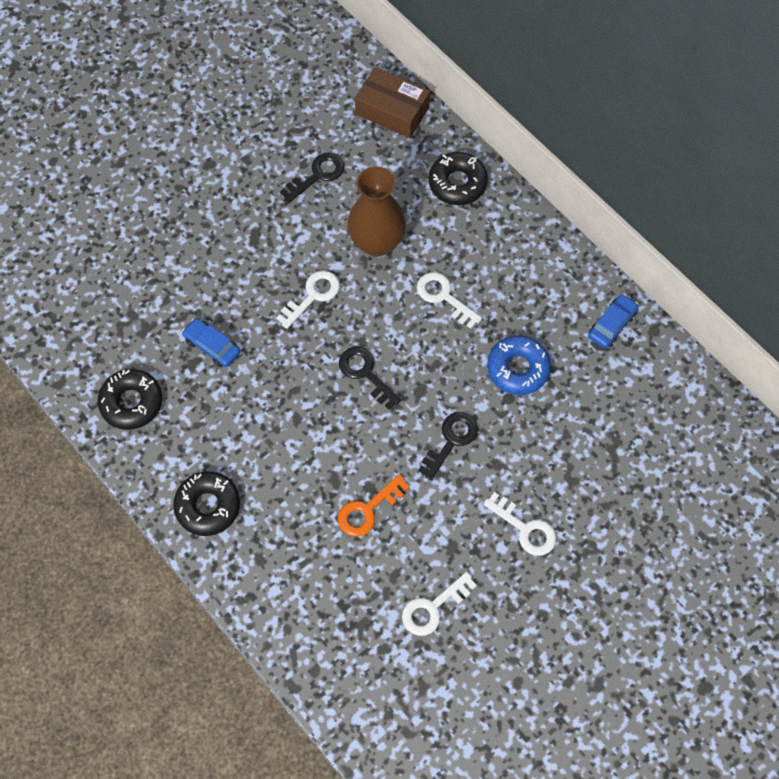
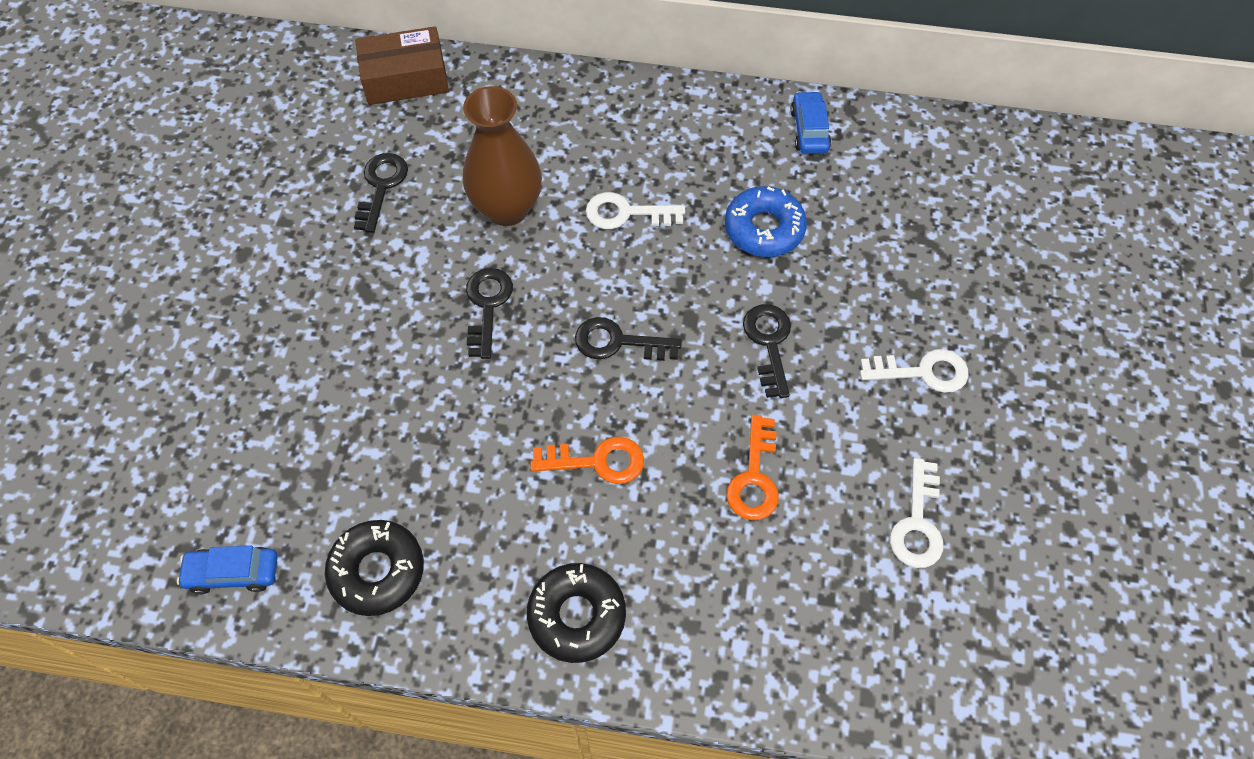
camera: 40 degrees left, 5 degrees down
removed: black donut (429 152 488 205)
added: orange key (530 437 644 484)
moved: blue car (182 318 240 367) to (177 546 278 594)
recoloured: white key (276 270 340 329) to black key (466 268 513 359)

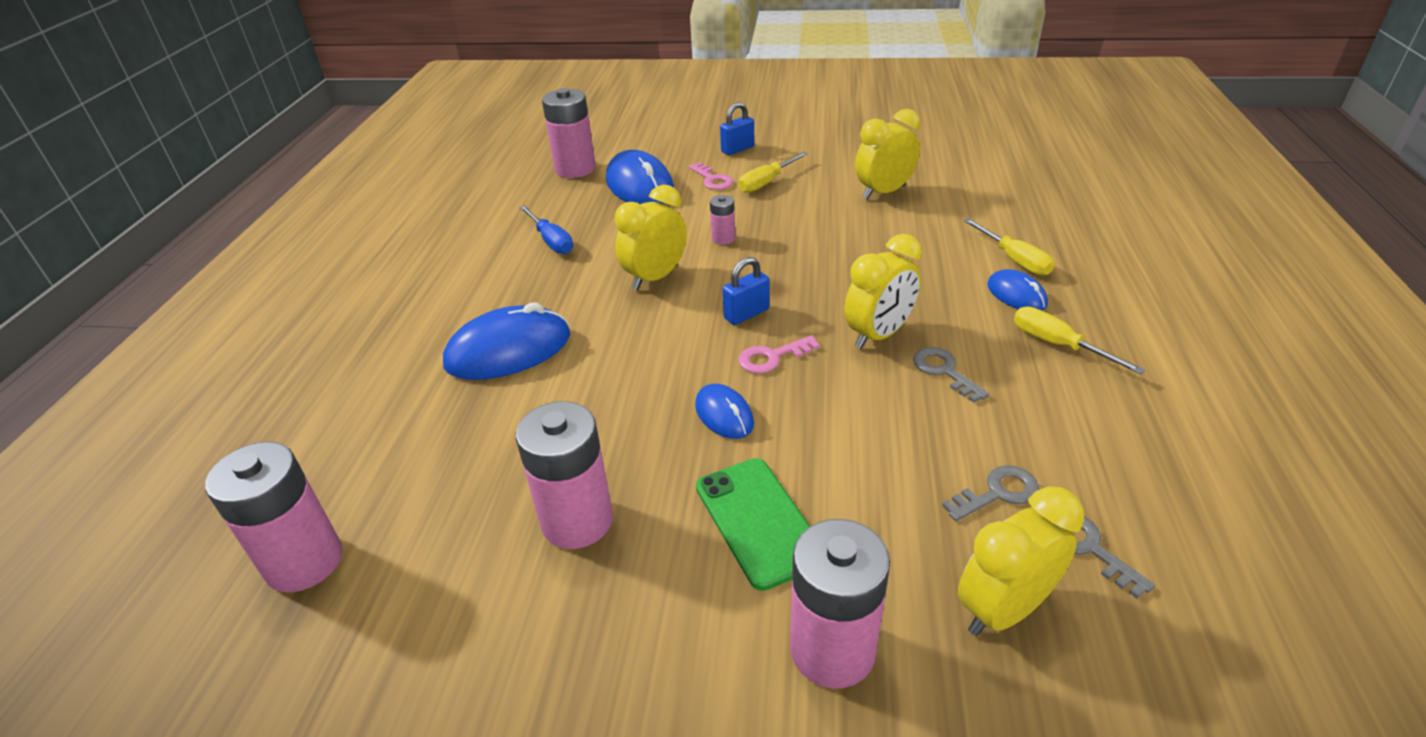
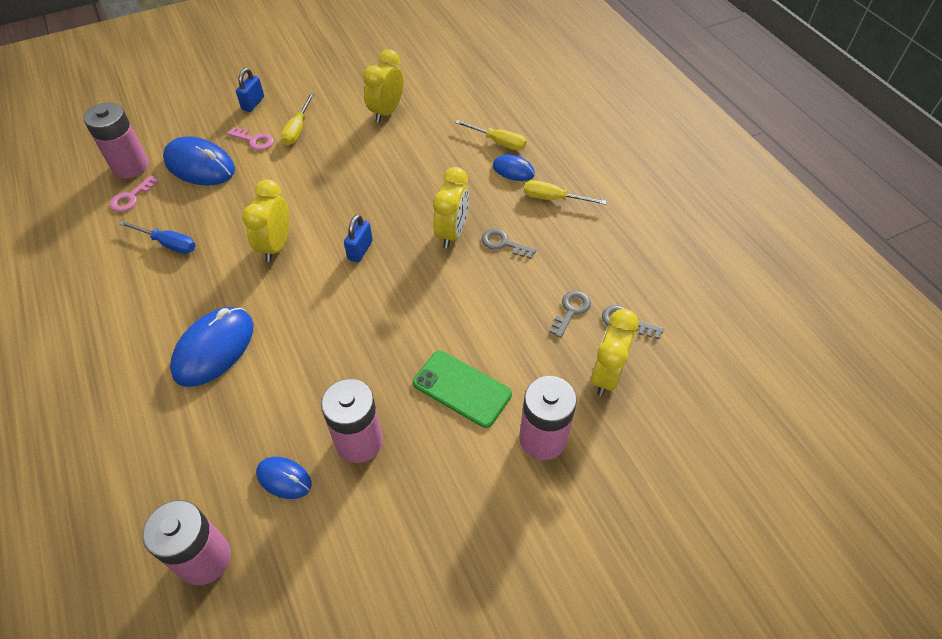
camera: 35 degrees left, 15 degrees up
removed: pink battery (710 195 735 245)
moved: blue mouse (695 384 754 439) to (256 457 311 499); pink key (739 335 820 373) to (110 175 159 212)

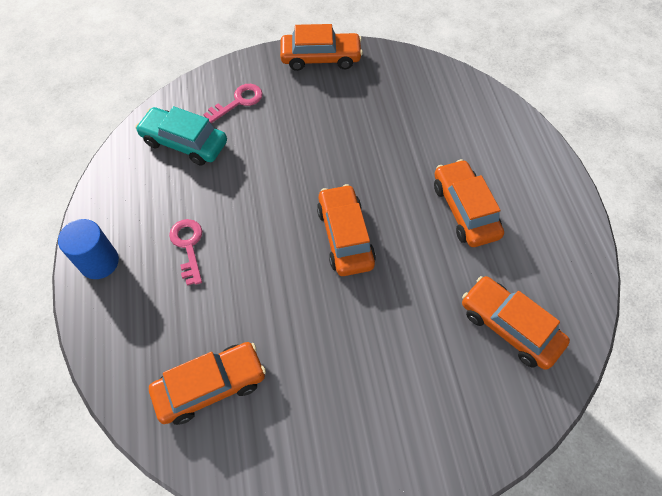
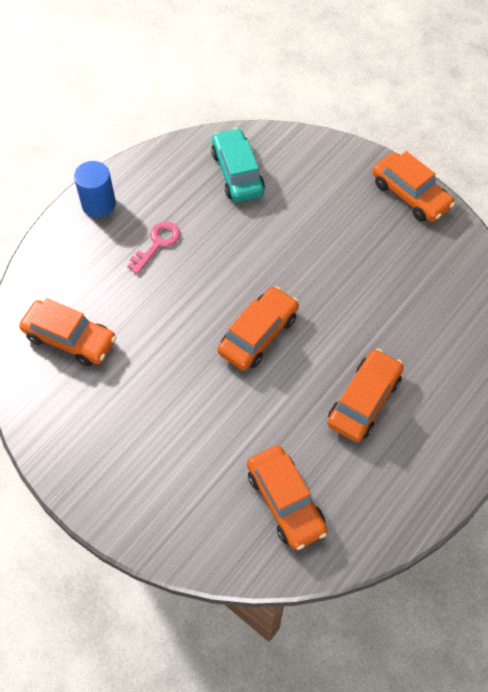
camera: 50 degrees right, 0 degrees up
removed: pink key (203 84 262 123)
turned: orange car (462 276 570 370) = (247 445 327 550) 150 degrees clockwise

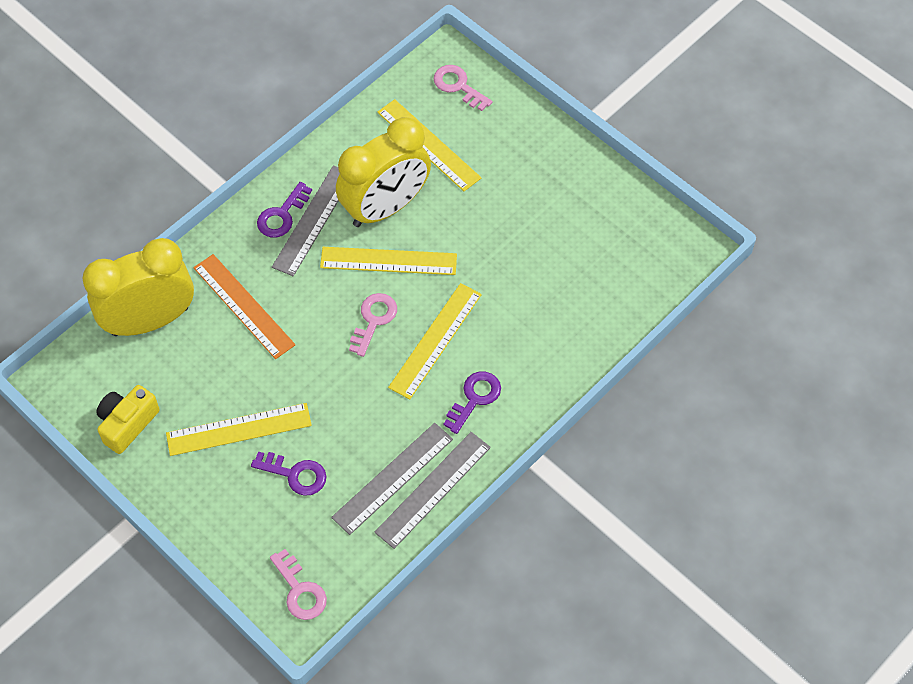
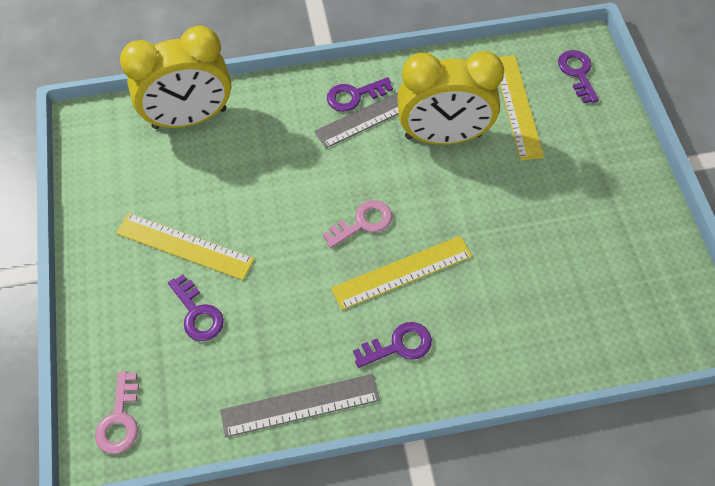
camera: 35 degrees right, 0 degrees up
removed: yellow camera (96 385 160 454); orange ruler (193 254 295 359); yellow ruler (320 247 457 275); grey ruler (331 423 453 535)
recoloured: pink key (434 65 493 111) to purple key (558 50 599 103)
turned: yellow clock (83 238 194 336) = (120 26 231 129) 150 degrees clockwise

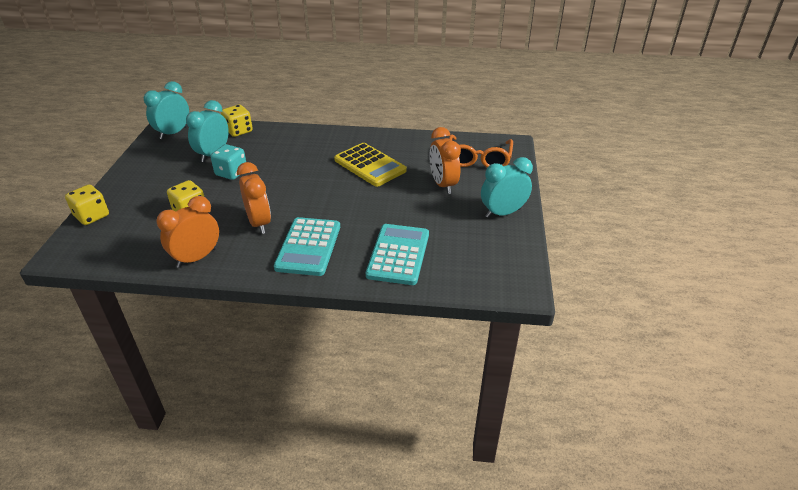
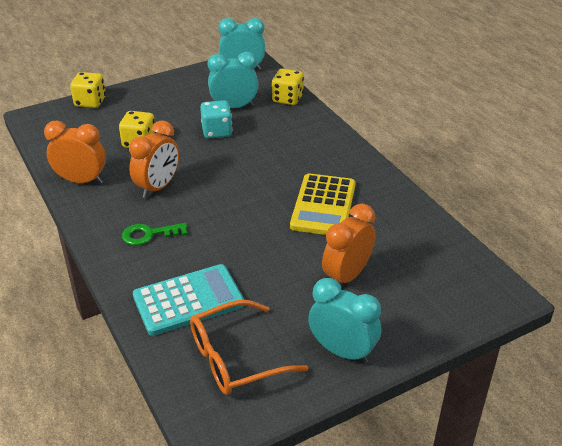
camera: 55 degrees right, 0 degrees up
moved: orange glasses (449 135 513 168) to (190 300 308 395)
replaced: turquoise calculator (274 217 340 276) to green key (122 223 188 246)

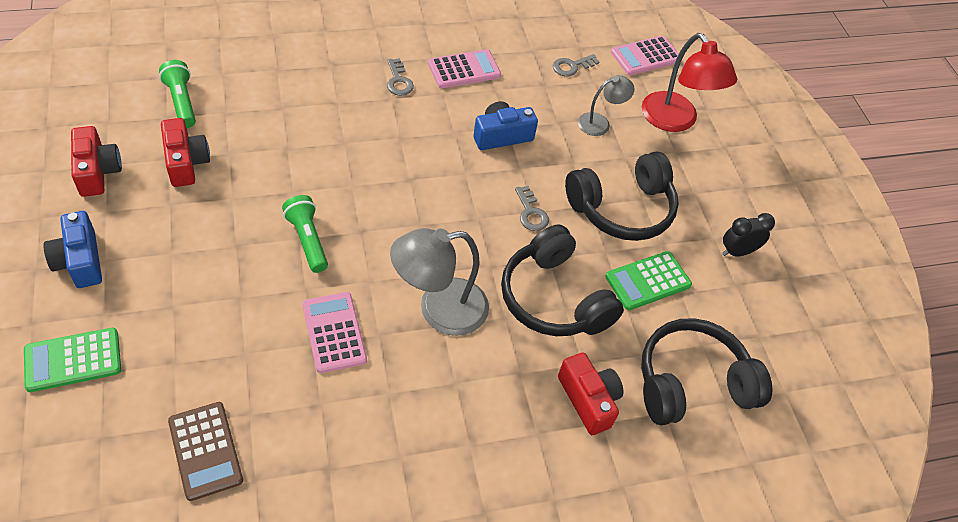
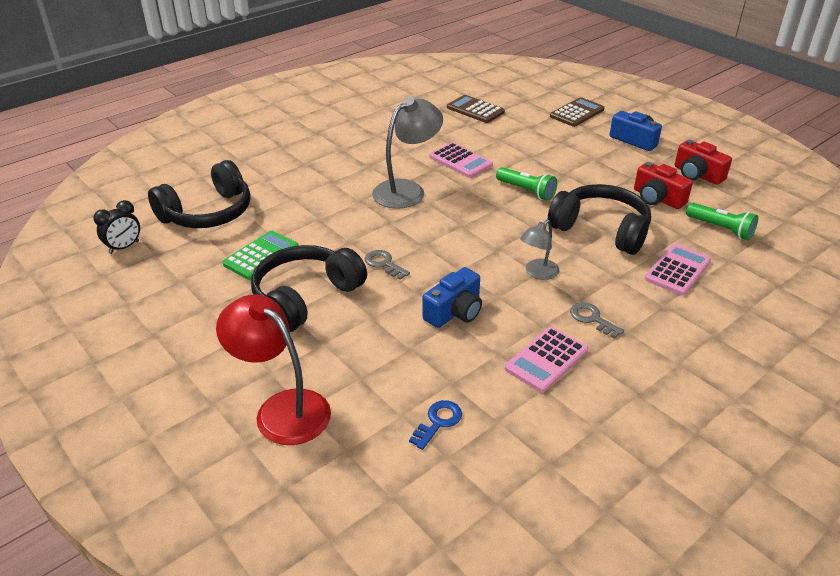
camera: 160 degrees right, 15 degrees down
removed: red camera (558 353 624 435)
moved: black headphones (501 224 624 336) to (548 184 651 255); grey lamp (578 75 635 136) to (520 220 559 280); pink calculator (611 36 679 75) to (645 244 711 296); black clock (722 213 775 256) to (93 200 140 254)
recoloured: green calculator (24 328 121 392) to brown calculator (550 97 605 127); grey key (553 54 599 77) to blue key (409 400 462 450)

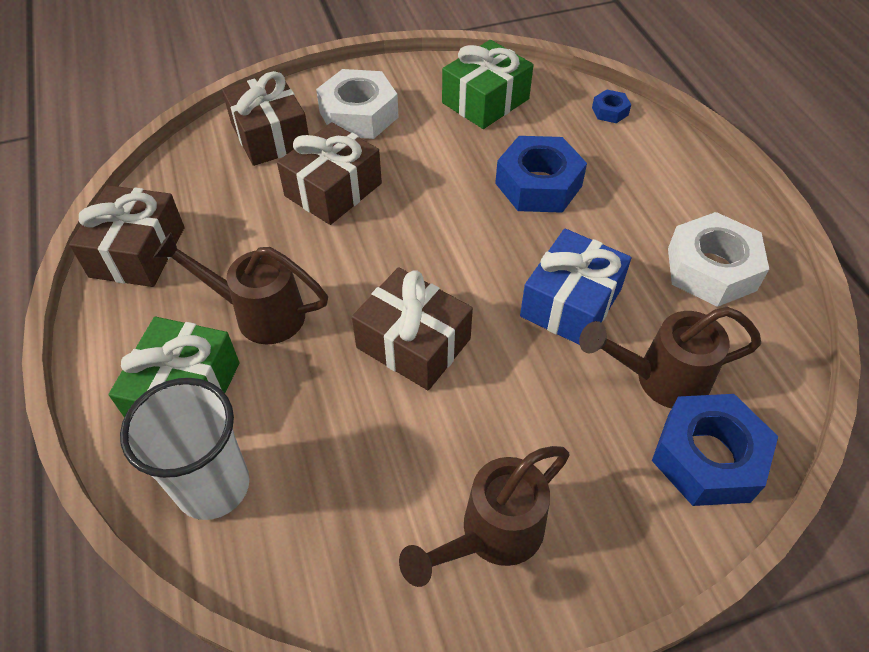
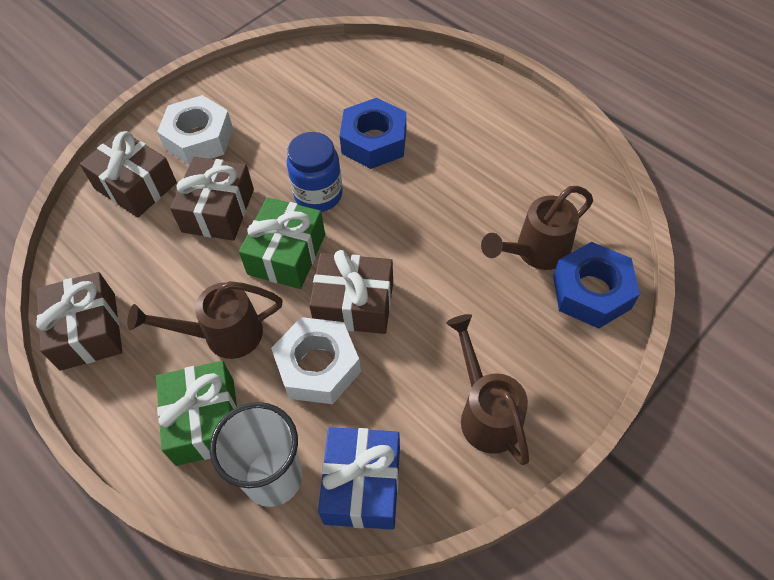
camera: 25 degrees left, 5 degrees up
removed: blue nut (592 89 631 123)
added: blue jar (287 132 343 212)
moved: green gift (442 40 533 129) to (239 197 325 289); blue gift (520 229 631 345) to (318 427 400 530); white nut (668 212 769 307) to (271 317 361 404)
turned: brown watering can (399 446 570 587) = (446 314 529 465) 135 degrees clockwise

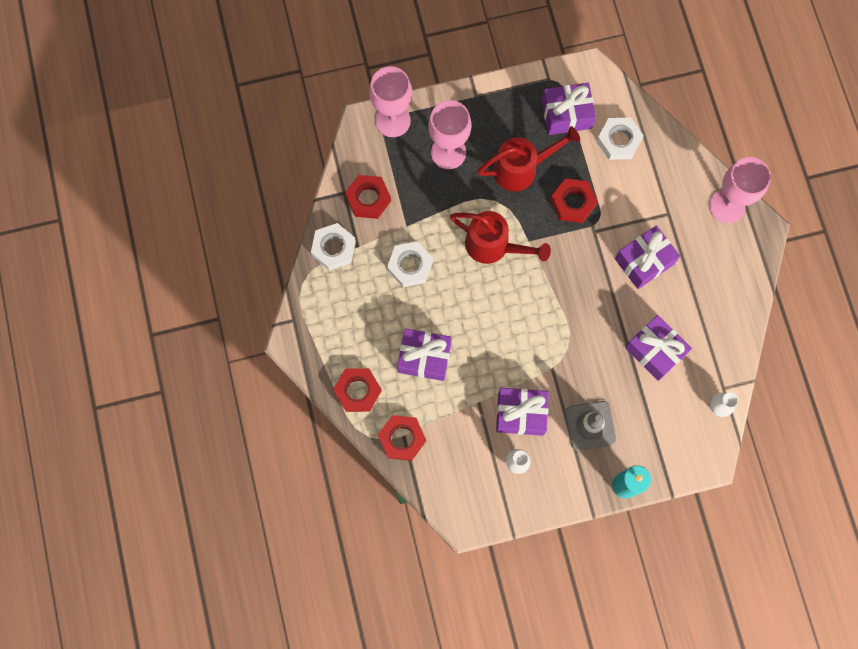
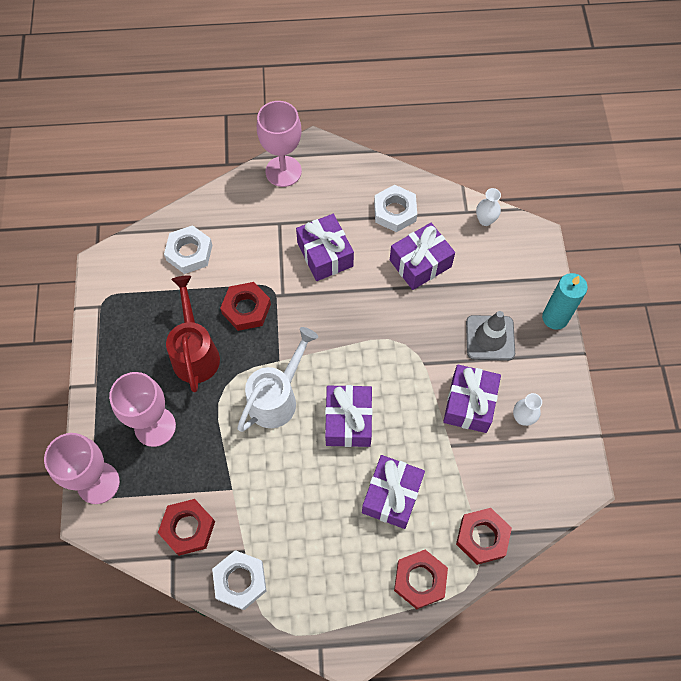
camera: 80 degrees left, 10 degrees down
moved: white nut (387 241 433 287) to (374 185 417 232); purple gift (542 83 596 135) to (325 385 372 447)
recoloured: red watering can (450 211 551 264) to white watering can (237 327 318 432)

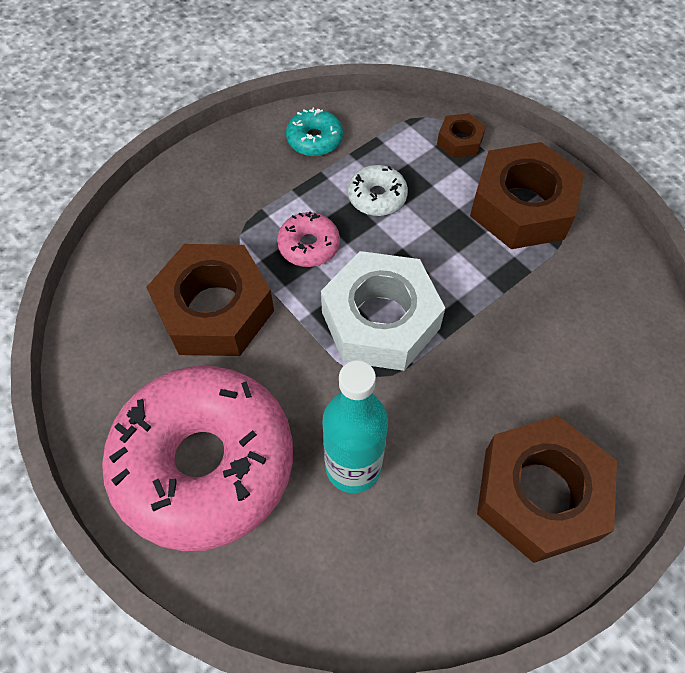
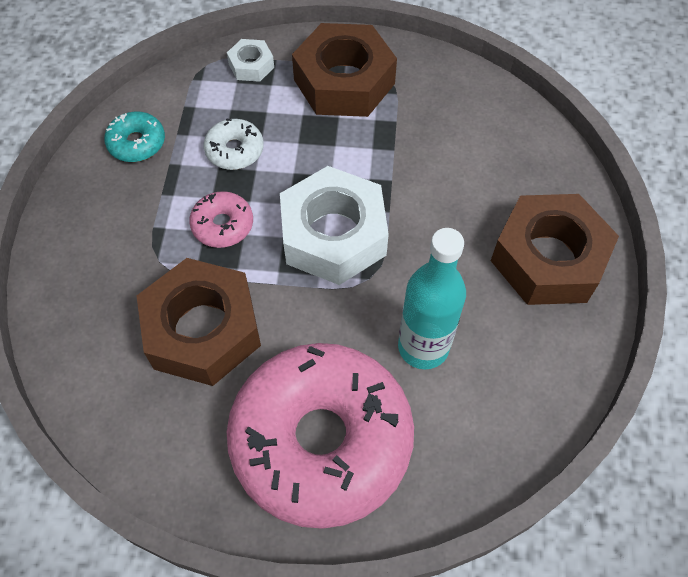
camera: 45 degrees left, 0 degrees up
recoloured: brown nut (437 113 486 158) to white nut (227 39 274 82)

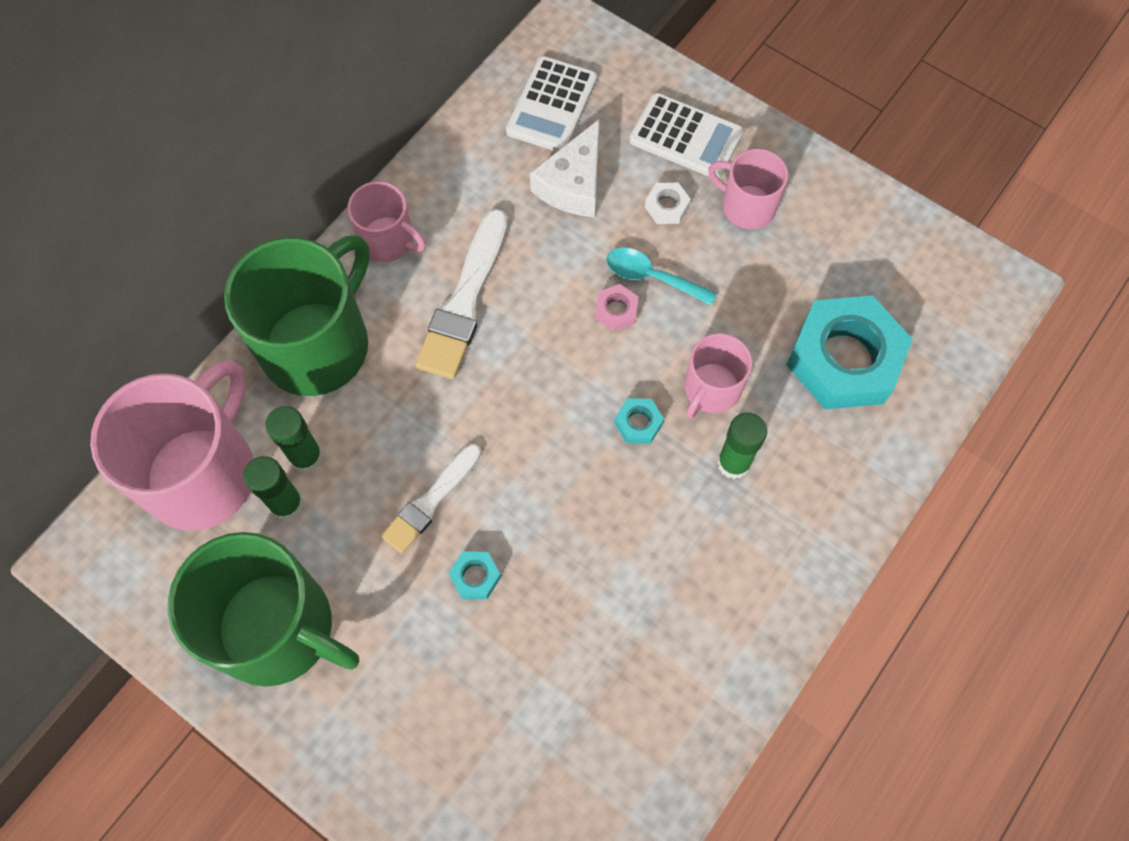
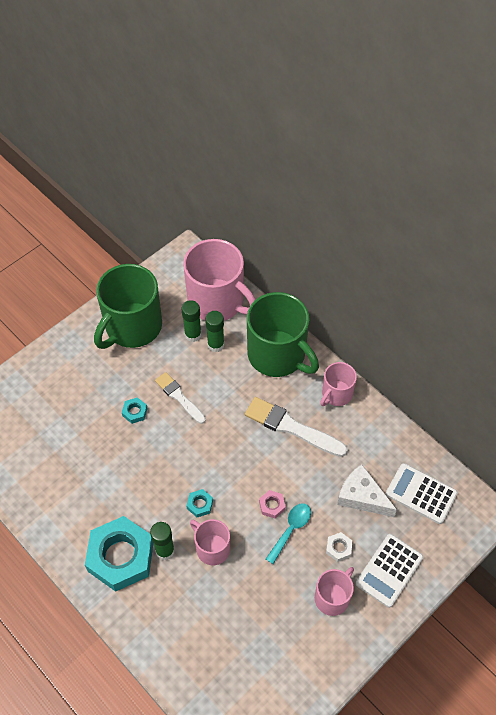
camera: 100 degrees right, 10 degrees down
moved: turquoise nut (787 295 913 409) to (85 516 153 592)

